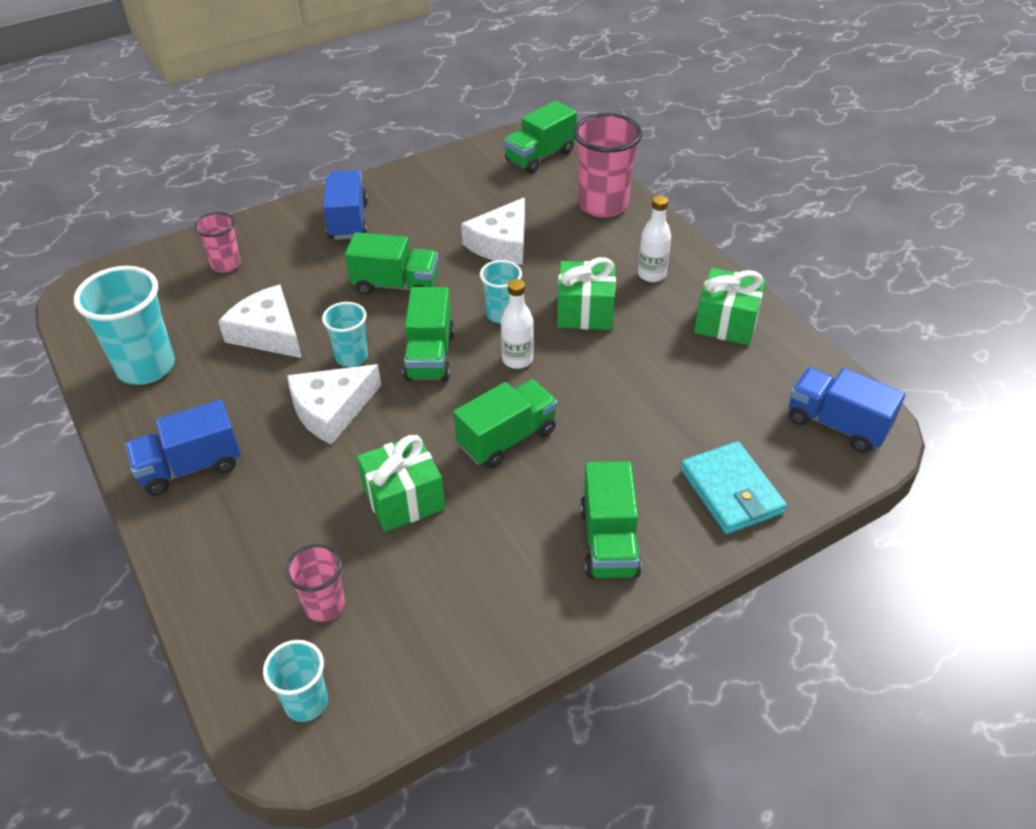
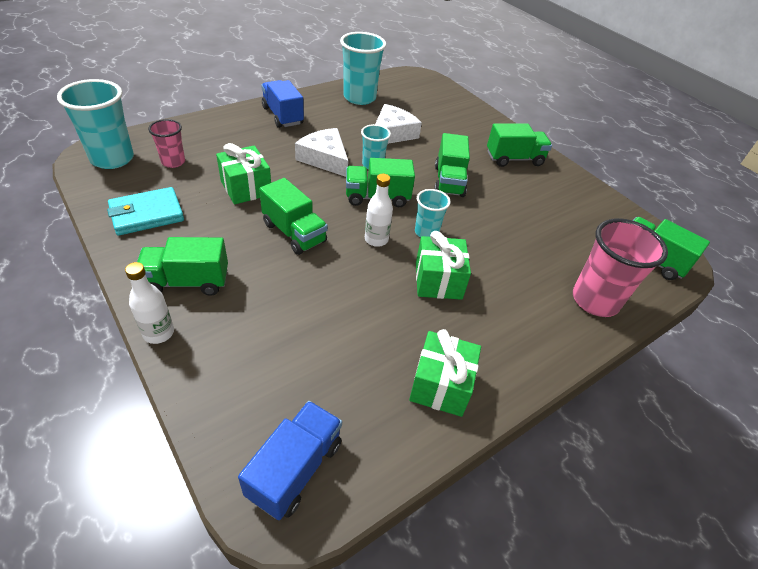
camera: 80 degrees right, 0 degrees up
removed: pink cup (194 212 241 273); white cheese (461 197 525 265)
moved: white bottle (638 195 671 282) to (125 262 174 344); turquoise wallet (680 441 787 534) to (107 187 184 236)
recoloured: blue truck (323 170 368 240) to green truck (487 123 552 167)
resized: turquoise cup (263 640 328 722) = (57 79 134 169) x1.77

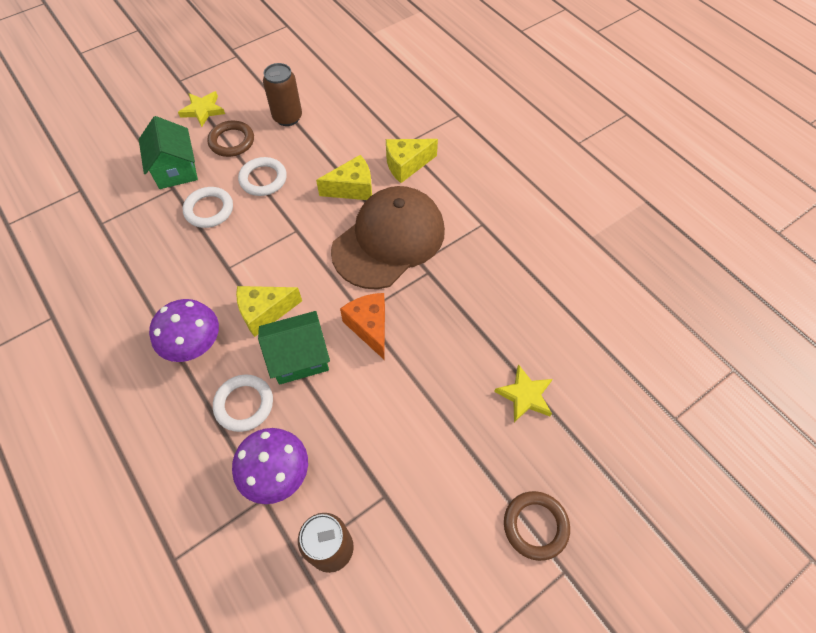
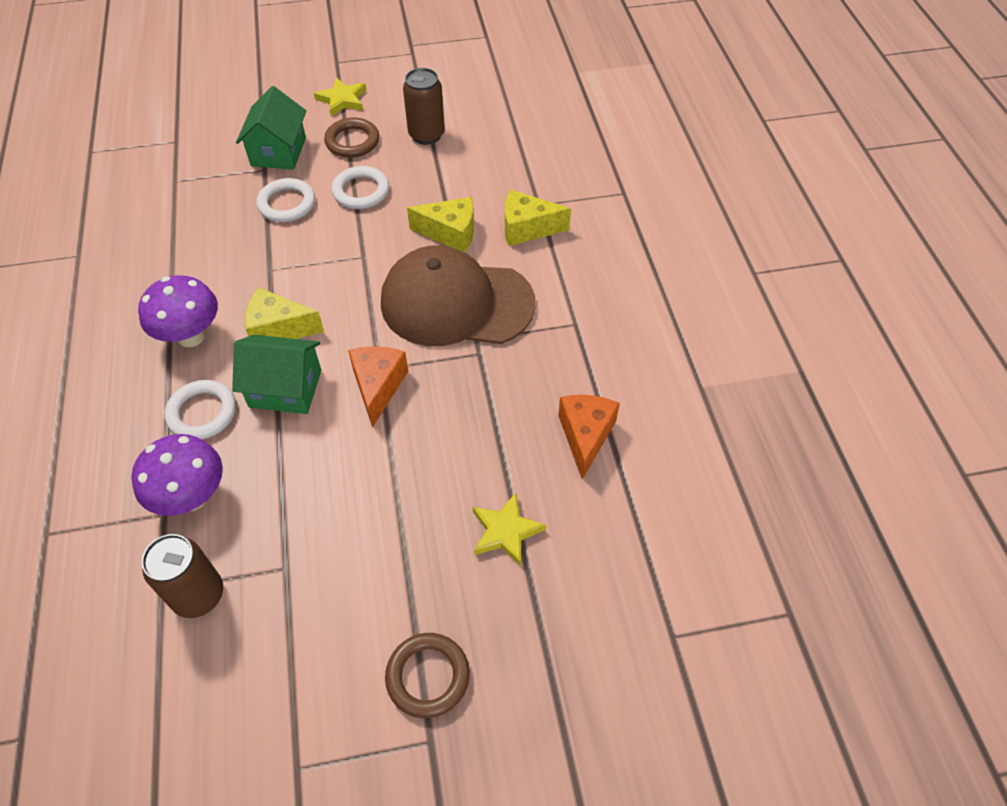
camera: 25 degrees right, 5 degrees down
added: orange cheese (558 395 620 480)
turned: brown cap (331 186 445 289) = (381 245 536 346) 150 degrees counterclockwise

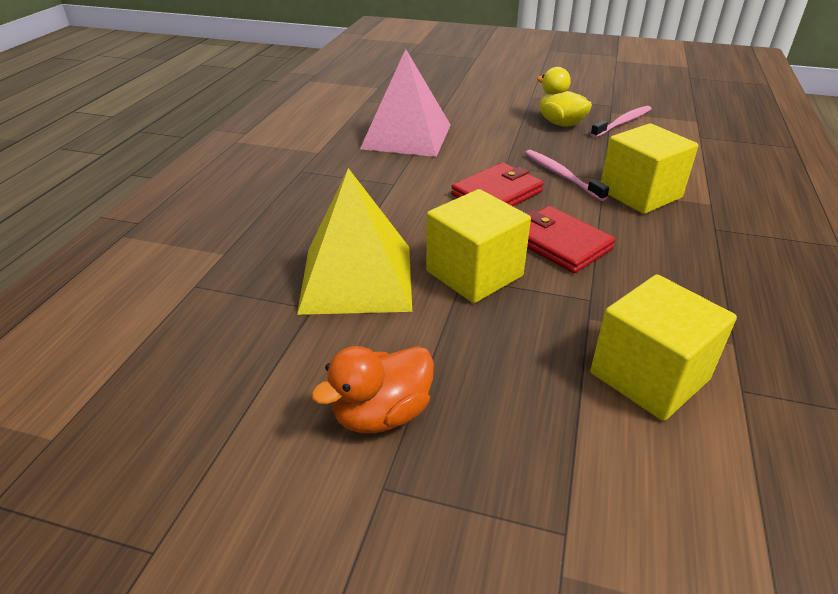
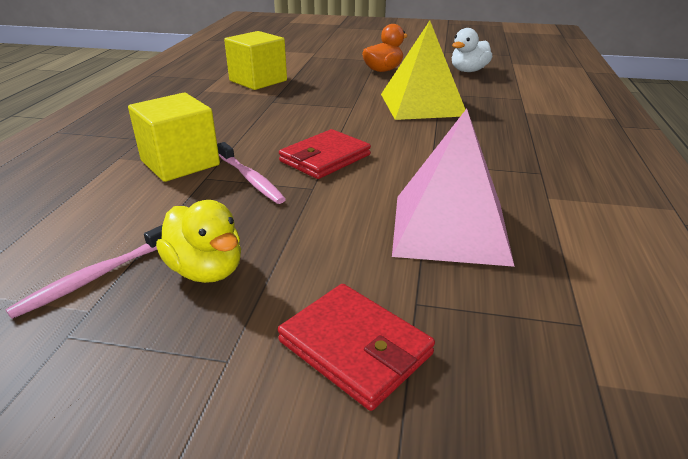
camera: 175 degrees right, 5 degrees down
removed: yellow cube (426 189 531 303)
added: white duck (452 28 492 72)
moved: red wallet (526 206 616 273) to (278 284 435 411)

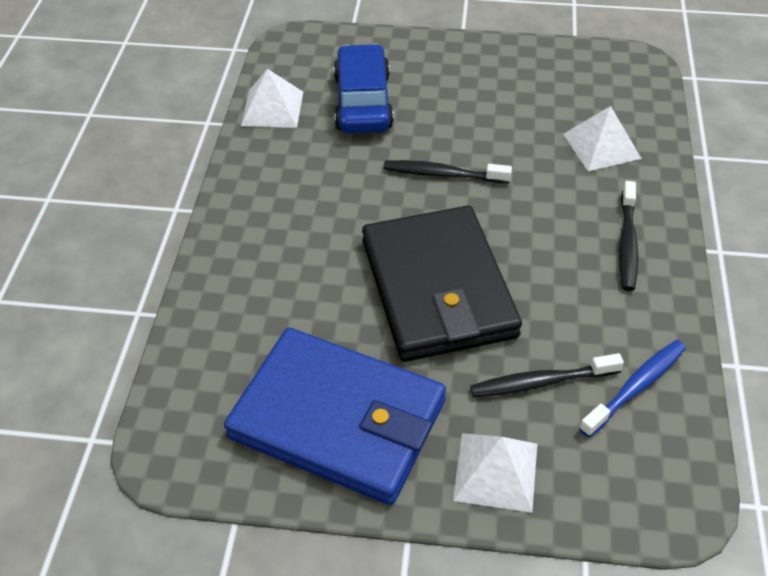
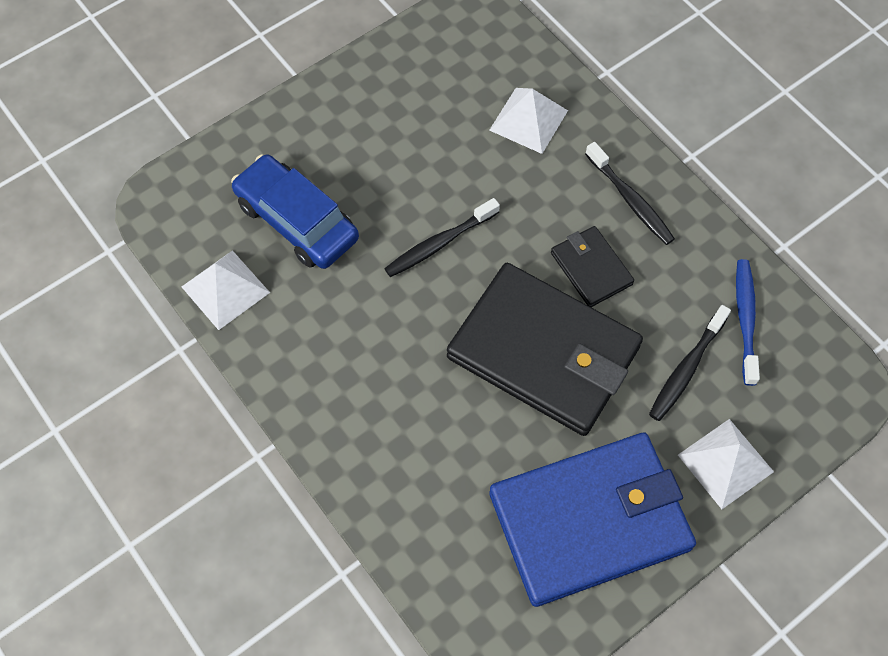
camera: 45 degrees left, 15 degrees up
added: black wallet (551 226 634 307)

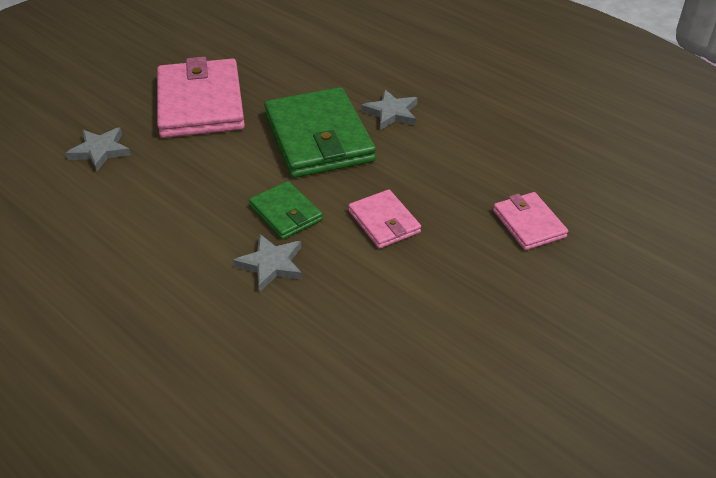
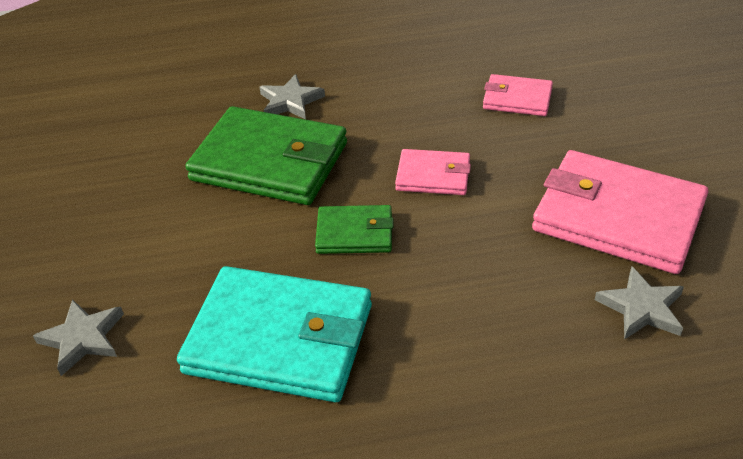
camera: 50 degrees left, 0 degrees up
added: turquoise wallet (177 266 372 402)
moved: pink wallet (157 57 245 138) to (532 150 708 274); grey star (233 234 302 292) to (595 266 684 340)

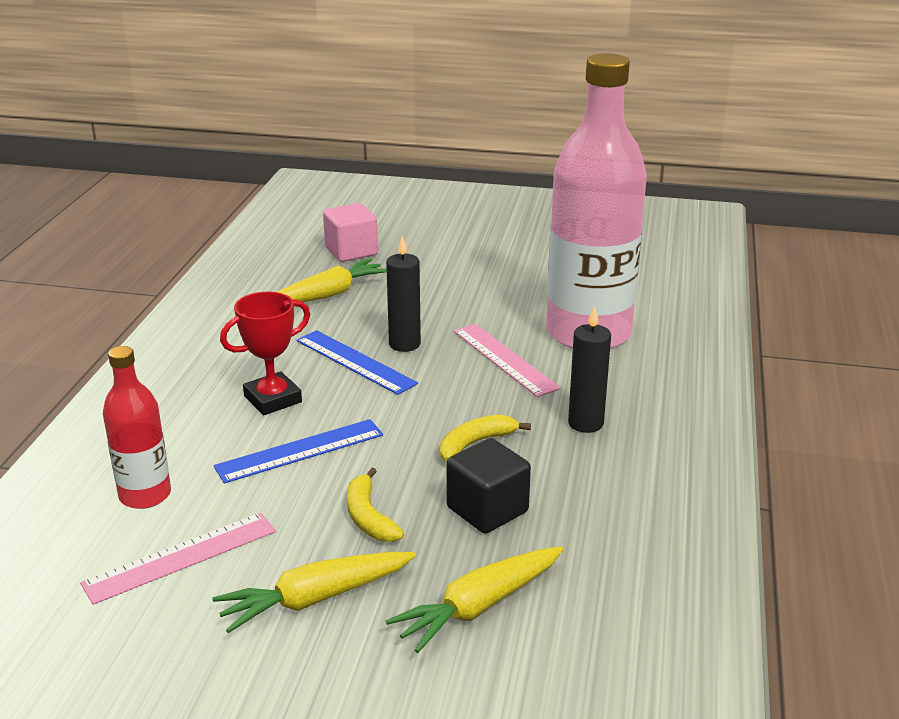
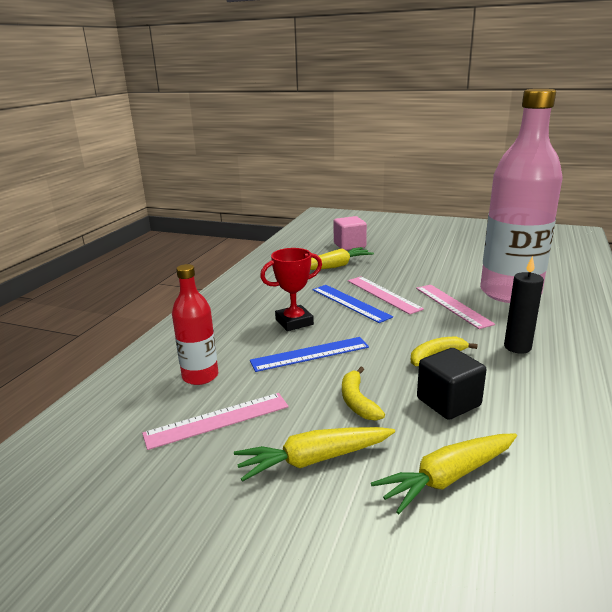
camera: 10 degrees right, 5 degrees down
replaced: black candle (386 236 421 352) to pink ruler (348 277 424 315)

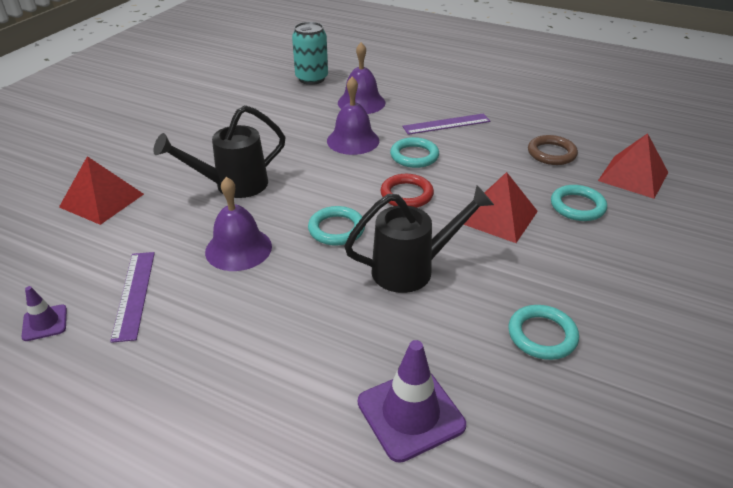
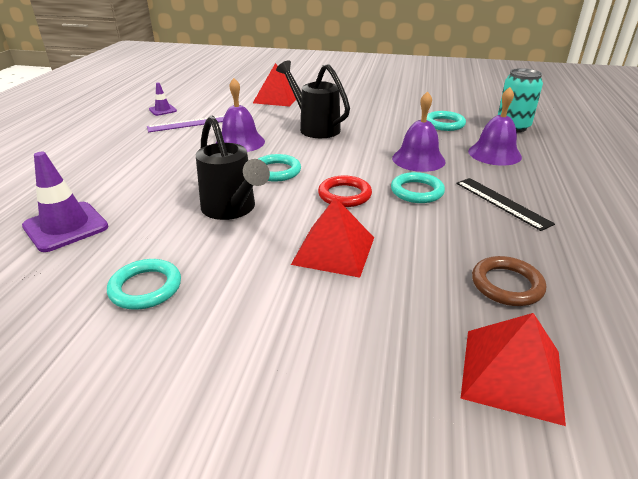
camera: 75 degrees right, 5 degrees down
moved: turquoise ring (551 185 607 221) to (427 111 466 131)
recoloured: purple ruler (402 113 490 135) to black ruler (456 178 555 231)

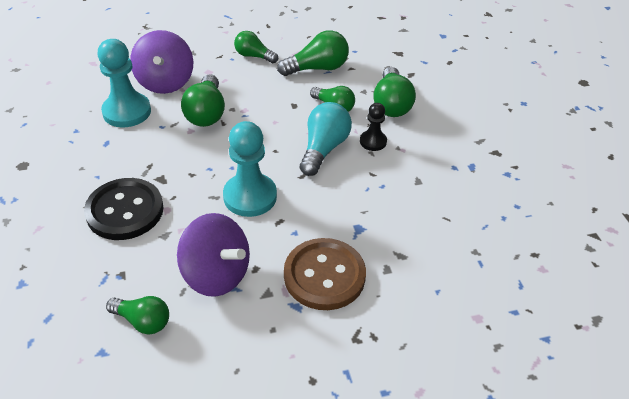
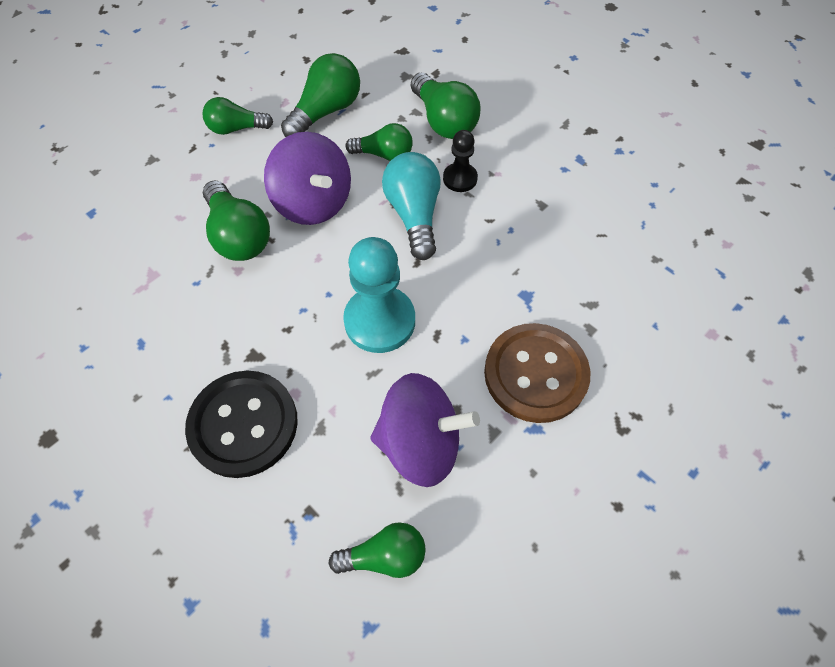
camera: 30 degrees left, 15 degrees up
removed: turquoise pawn (97 39 151 127)
moved: purple spinning top (130 30 193 94) to (264 132 351 225)

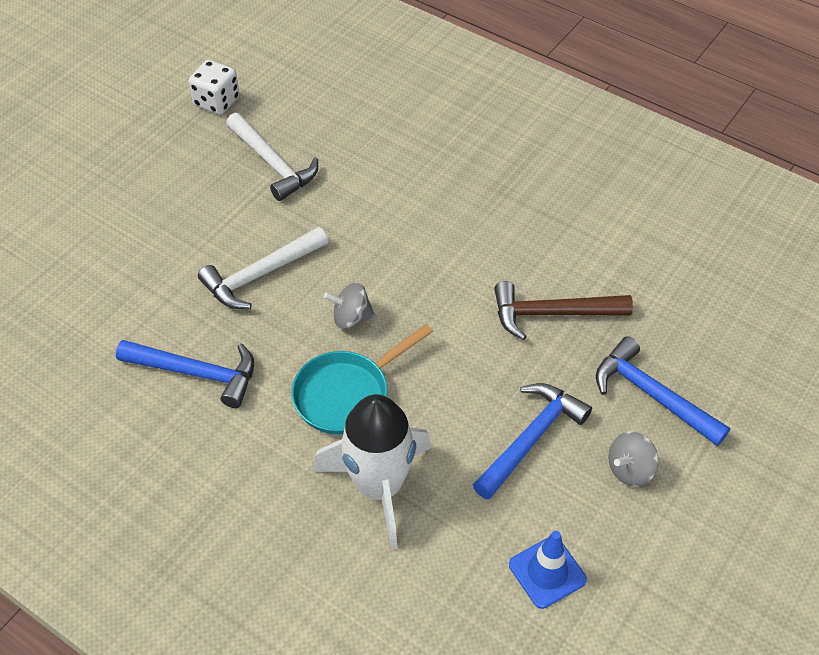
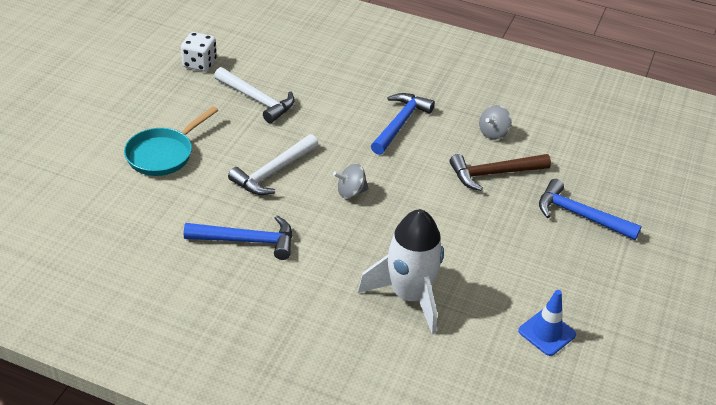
camera: 15 degrees left, 10 degrees down
moved: turquoise pan (292 324 433 435) to (124 106 218 176); blue hammer (473 383 592 500) to (371 93 435 155); grey spinning top (608 431 658 486) to (479 105 512 140)

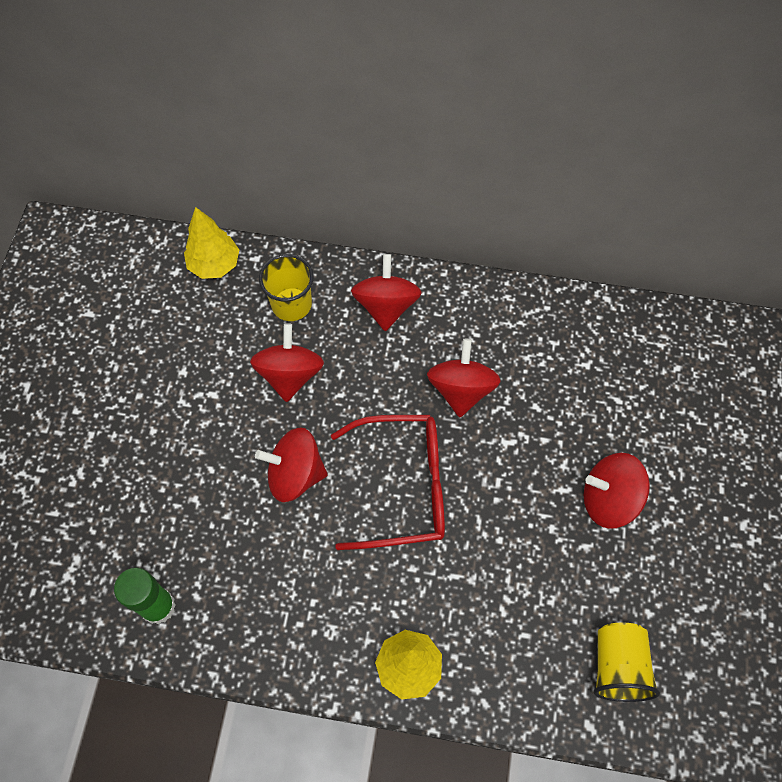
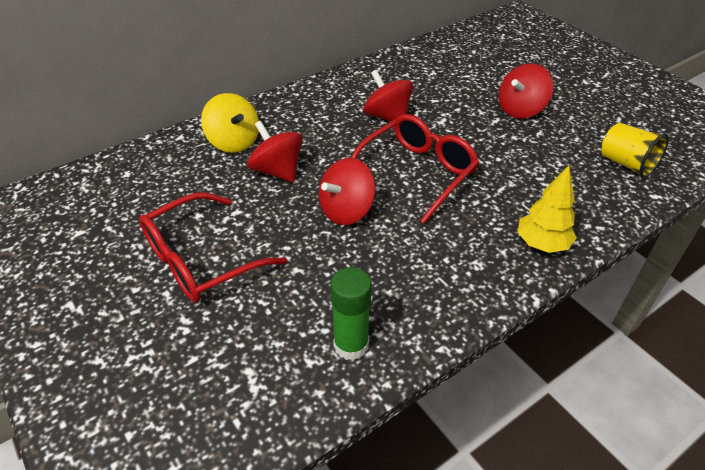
camera: 45 degrees left, 20 degrees down
removed: yellow tree (184 207 239 279); red spinning top (351 254 422 331)
added: red glasses (139 192 287 303)
replaced: yellow cup (259 254 314 321) to yellow spinning top (201 93 259 153)

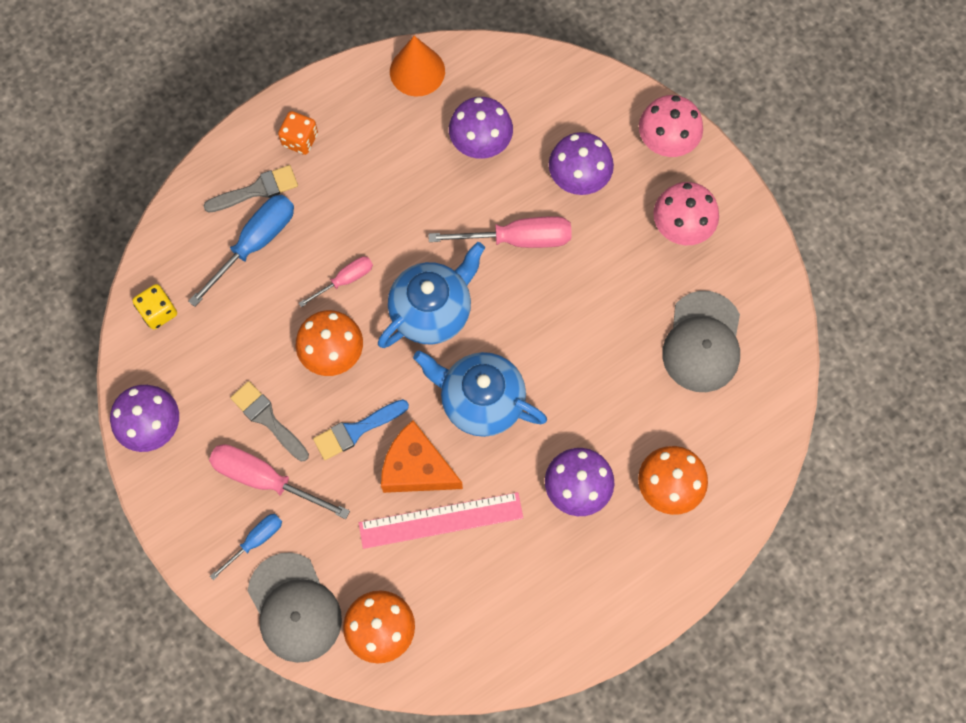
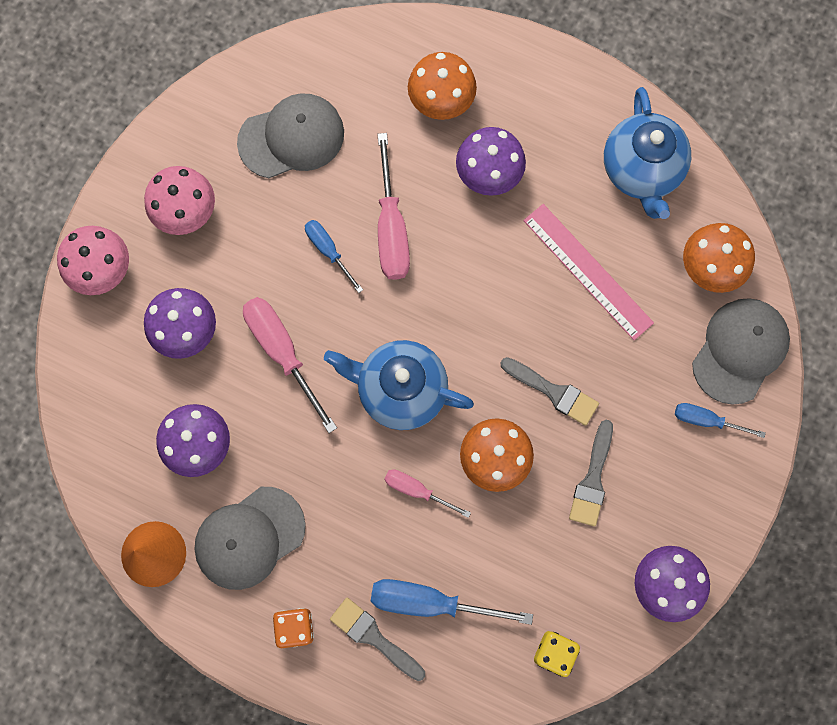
camera: 120 degrees left, 5 degrees up
removed: orange cheese (381 420 463 493)
added: grey cap (194 487 306 590); blue screwdriver (305 220 363 293)
moved: pink screwdriver (209 444 350 519) to (377 133 410 280); blue teapot (413 351 547 437) to (604 87 691 219)
recoloured: blue brush (313 399 409 460) to grey brush (500 357 599 426)

